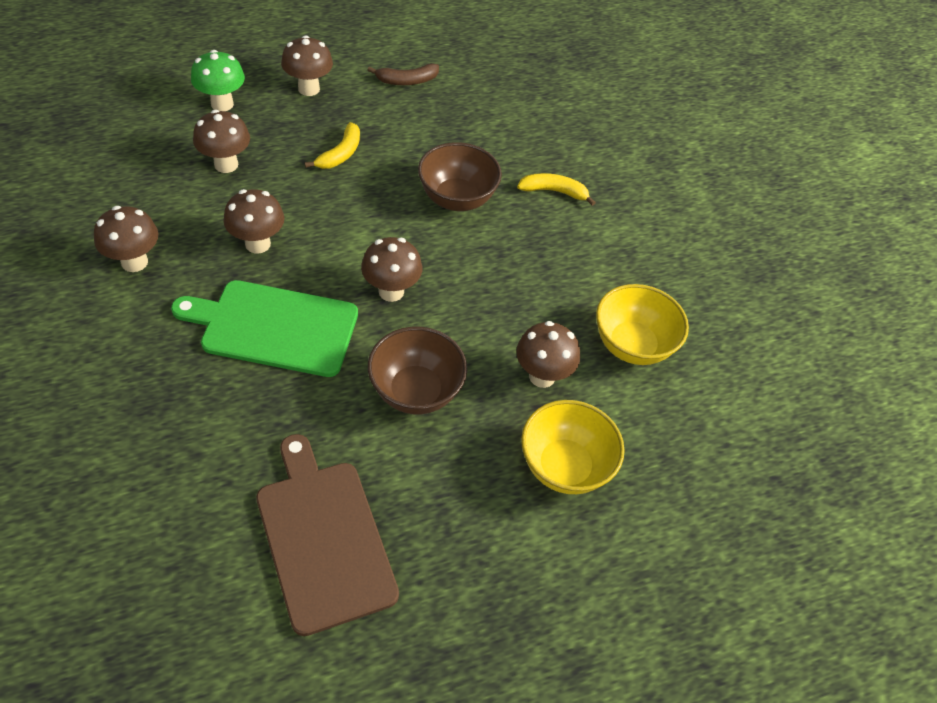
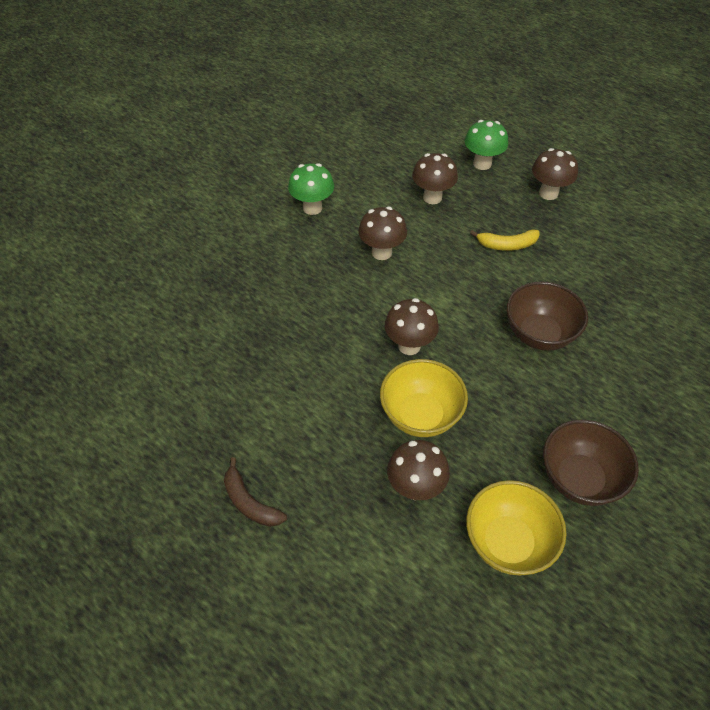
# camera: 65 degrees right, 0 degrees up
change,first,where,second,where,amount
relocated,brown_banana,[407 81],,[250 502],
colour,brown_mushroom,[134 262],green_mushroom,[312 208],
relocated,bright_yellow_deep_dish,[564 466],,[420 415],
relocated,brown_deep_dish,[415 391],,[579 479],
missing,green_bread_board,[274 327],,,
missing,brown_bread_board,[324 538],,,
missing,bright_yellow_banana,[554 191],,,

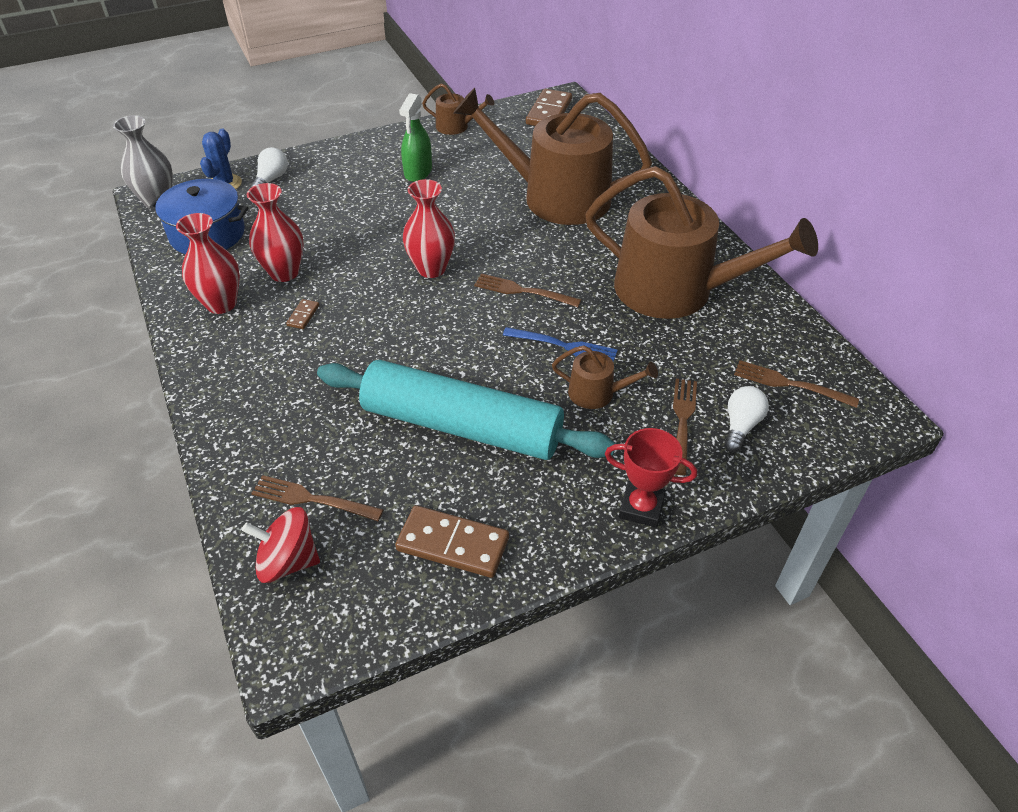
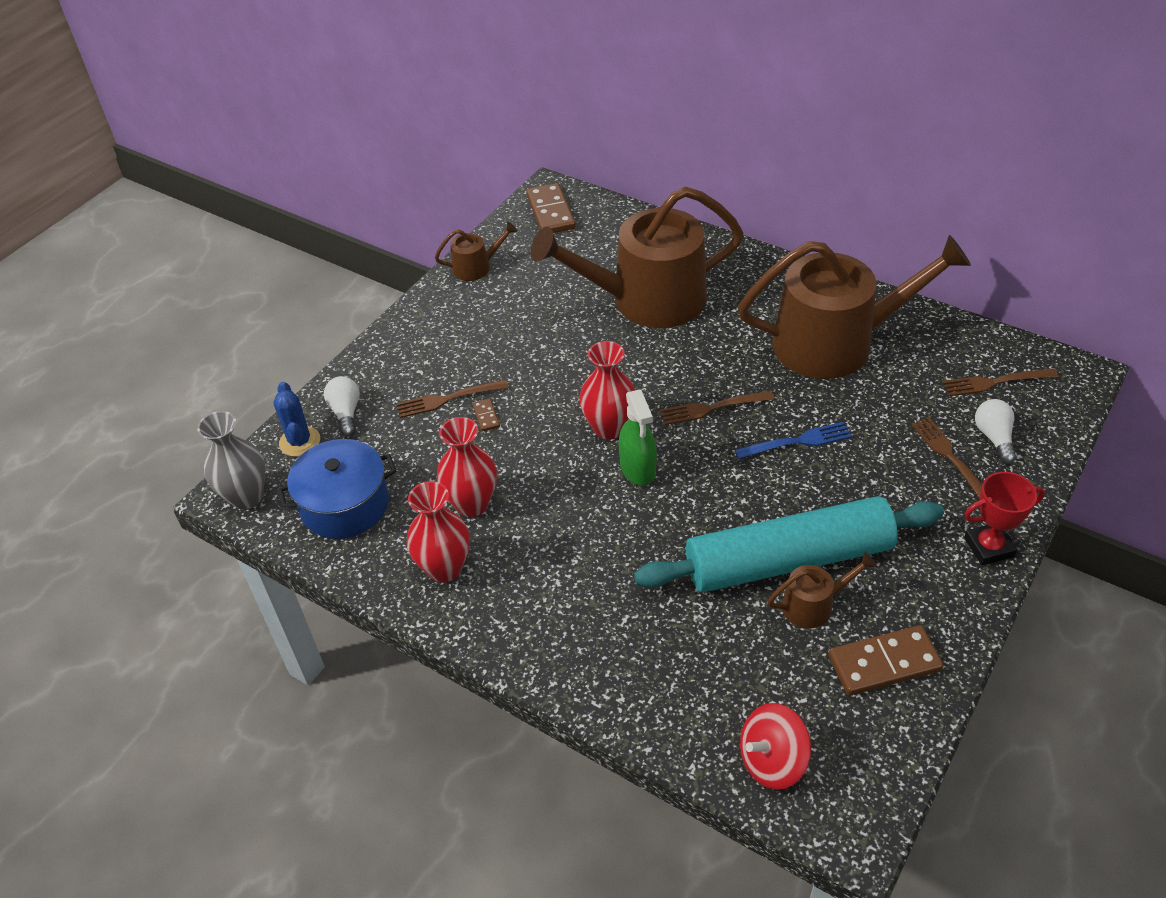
# camera: 30 degrees left, 0 degrees up
change,first,where,second,where,amount
relocated,brown_fork,[312 499],,[448 399],
relocated,brown_domino_tile,[303 315],,[486 416],
relocated,green_sprayer,[418 172],,[637 468],
relocated,brown_sprinkling_can,[597 393],,[813 605],

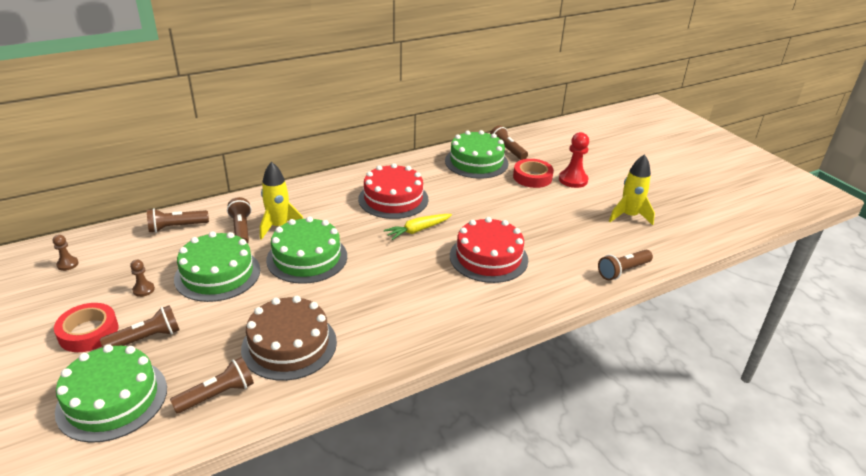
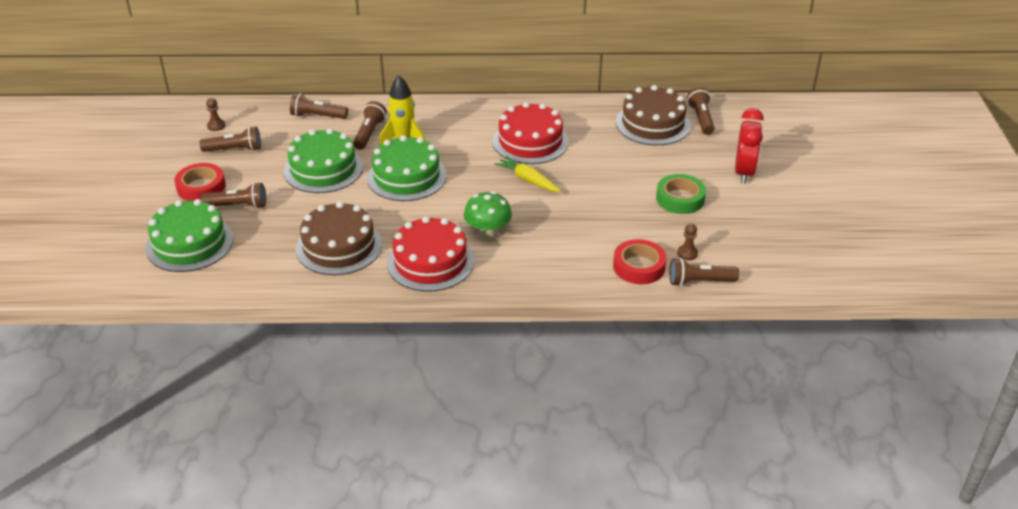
# camera: 30 degrees right, 5 degrees up
change,first,where,second,where,amount
relocated,brown_pocket_torch,[217 395],,[234 149],
relocated,red_gateau,[488 257],,[430 262],
appeared,,,green_mushroom,[488 234],
spun,bright_yellow_carrot,[418 230],,[528 180],45 degrees clockwise
relocated,red_sticky_tape,[532 177],,[639 267],
colour,green_gateau,[476 162],brown_gateau,[653 123],
appeared,,,green_sticky_tape,[680 199],
relocated,brown_game_pawn,[143 290],,[687 253],
exchanged,red_game_pawn,[573 180],red_alarm_clock,[744 172],
missing,bright_yellow_spaceship,[629 216],,,

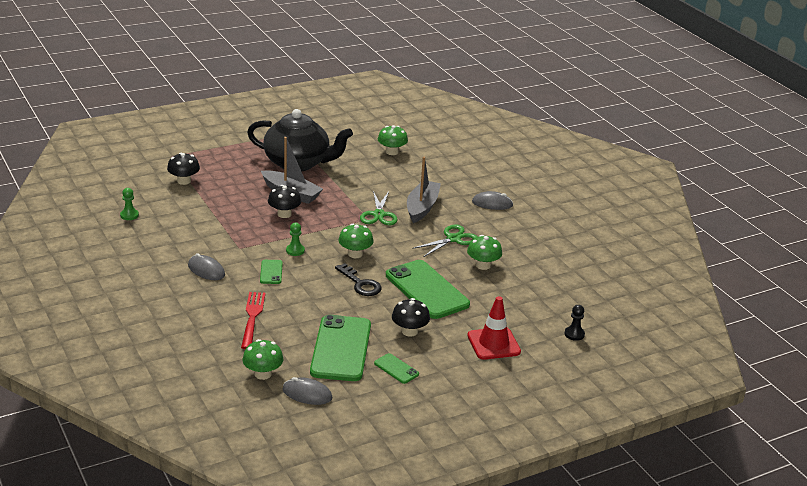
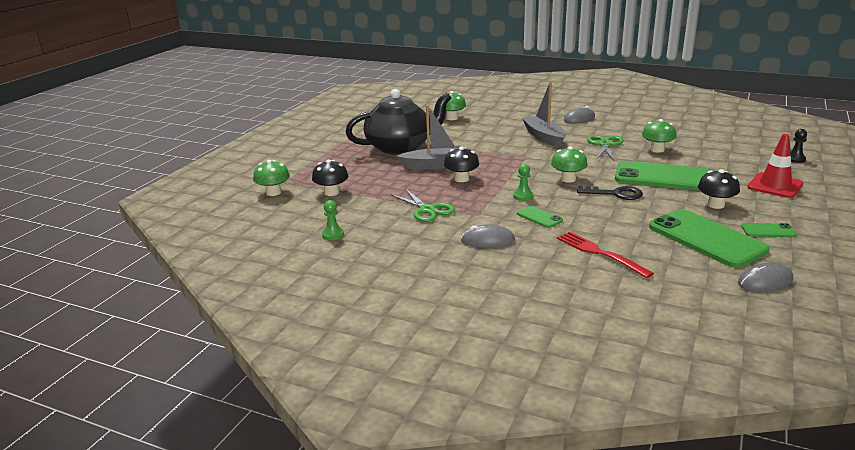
# camera: 35 degrees left, 5 degrees down
change,first,where,second,where,amount
relocated,green_mushroom,[263 374],,[273 192],
relocated,green_pair_of_scissors,[379 215],,[427 210],

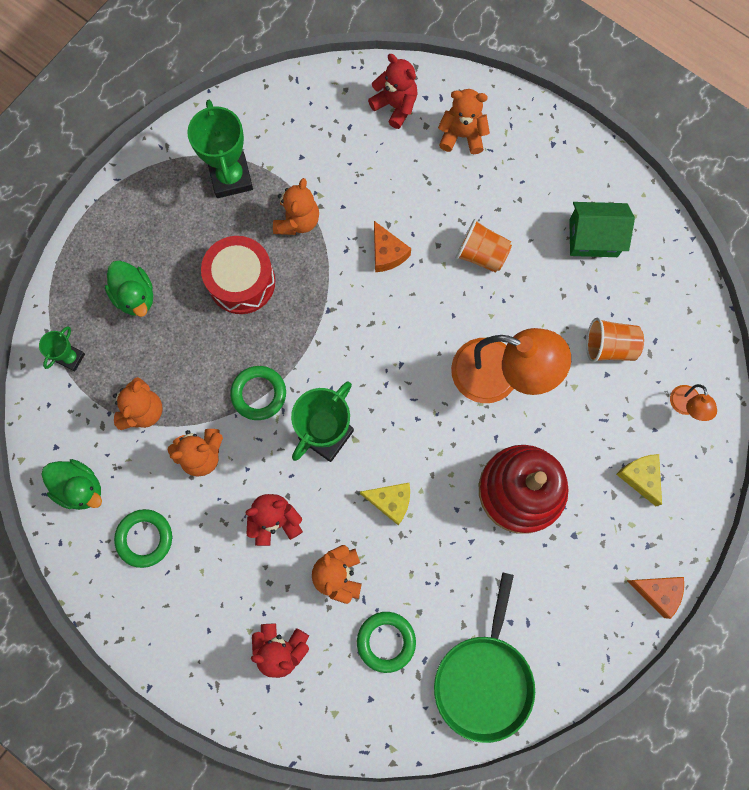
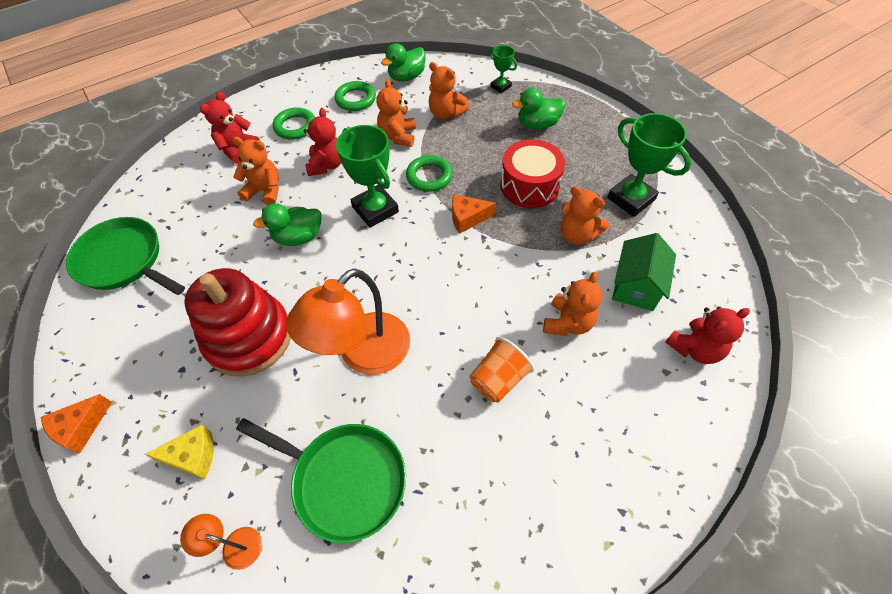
# camera: 110 degrees right, 20 degrees down
change,first,where,second,where,amount
exchanged,bright_orange_cup,[609 346],green_skillet,[344 480],
exchanged,bright_yellow_cheese_wedge,[390 501],green_rubber_duck,[298 237],
relocated,green_torus,[386 641],,[295 127],
relocated,bright_orange_cheese_wedge,[387 253],,[467 218],
relocated,bright_orange_teddy_bear,[462 135],,[567 323],
spun,green_award_cup,[231 177],,[631 199],45 degrees clockwise
relocated,green_house,[593 238],,[636 286],

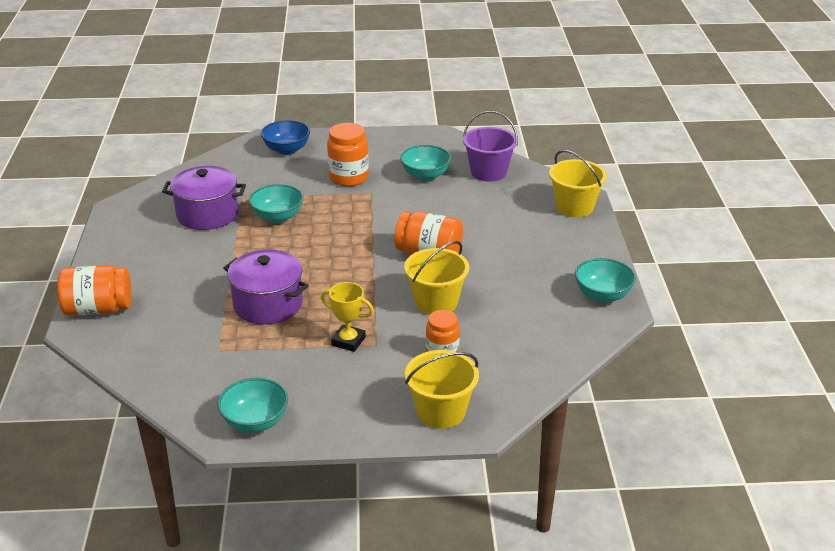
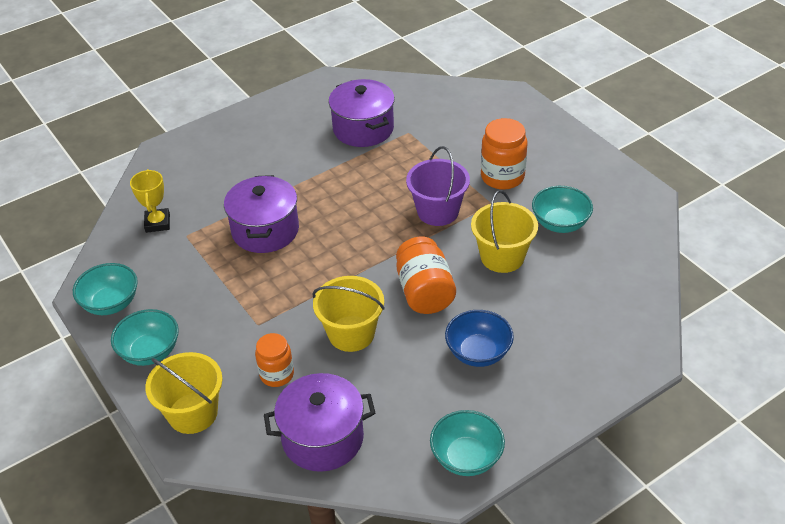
# camera: 60 degrees right, 10 degrees up
change,first,where,second,where,amount
relocated,aqua_deep_dish,[277 217],,[150 352],
relocated,bright_yellow_award_cup,[348 341],,[157 223],
appeared,,,royal_purple_cooking_pot,[322 438],
relocated,royal_purple_pail,[488 172],,[438 211],
relocated,blue_deep_dish,[286 149],,[478 353],
relocated,bright_yellow_pail,[574 207],,[502 257],
missing,bright_orange_jam_jar,[98 309],,,

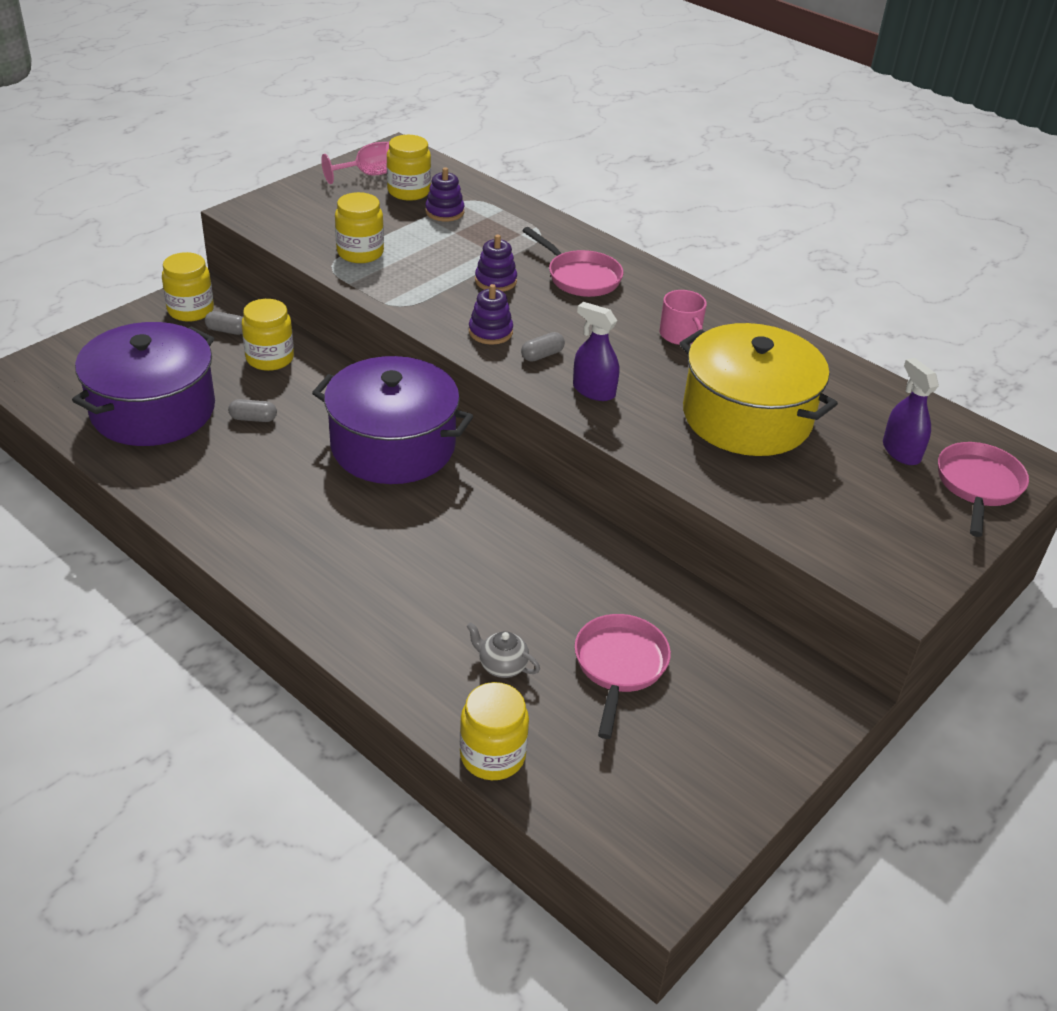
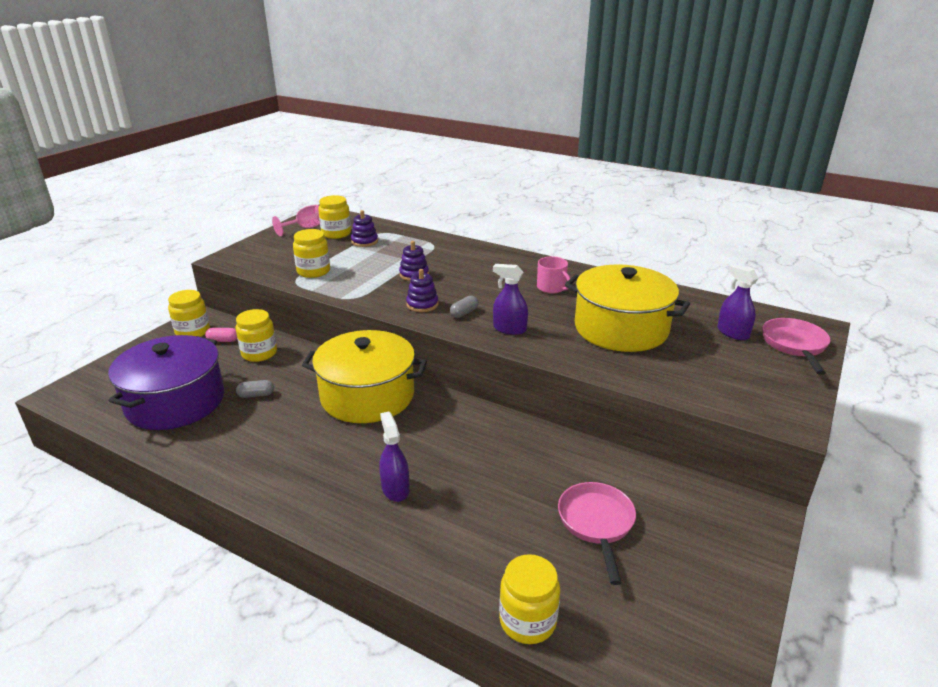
# camera: 10 degrees left, 10 degrees down
change,first,where,second,where,amount
colour,ash-grey_capsule,[227 330],rose-pink_capsule,[223 340],
colour,royal_purple_cooking_pot,[393 446],bright_yellow_cooking_pot,[367 396],
appeared,,,royal_purple_sprayer,[395 489],
missing,ash-grey_tea_pot,[502 666],,,
missing,rose-pink_skillet,[580 277],,,

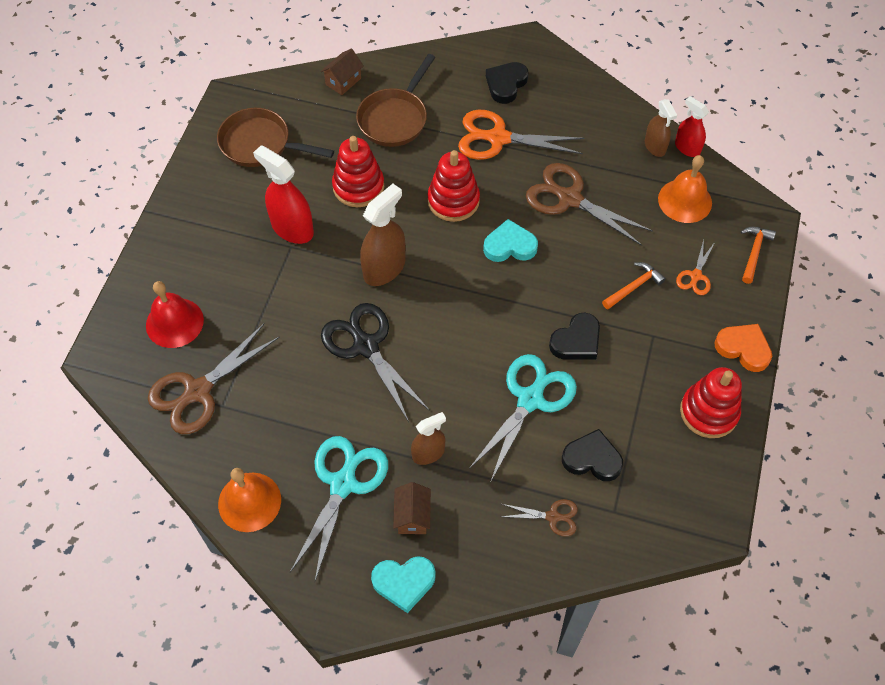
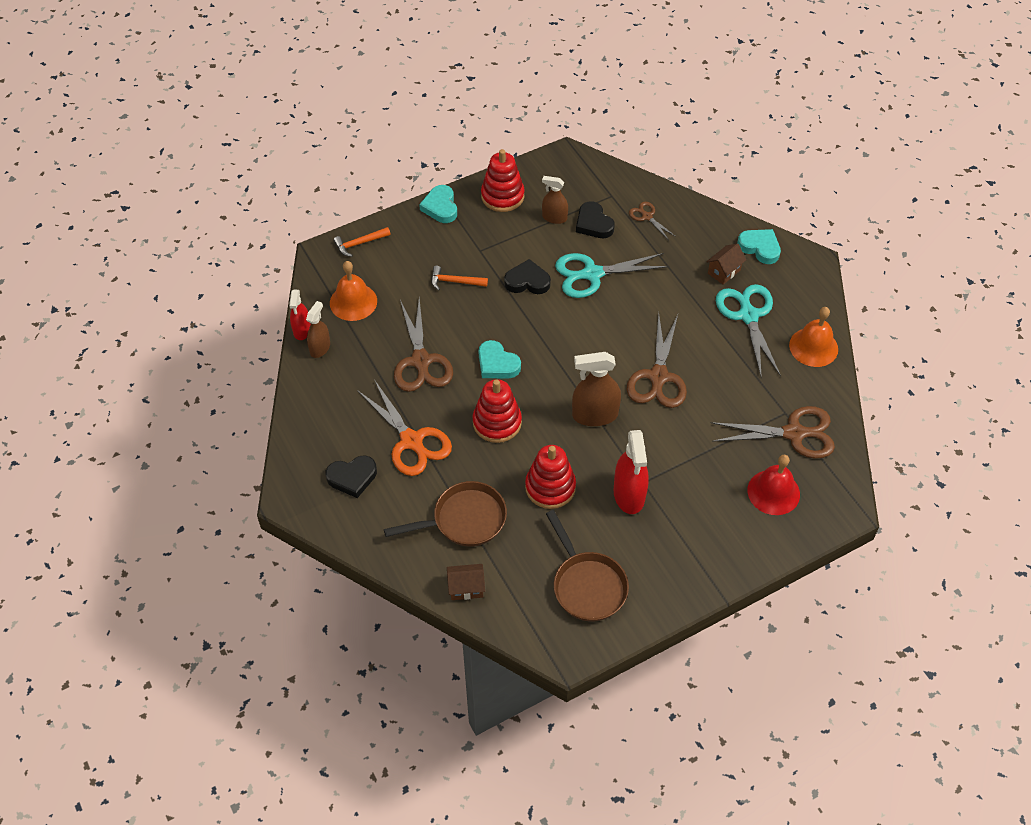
# camera: 135 degrees left, 5 degrees down
change,first,where,second,where,amount
colour,bright_orange_love_heart,[743 348],aqua_love_heart,[440 207],
relocated,brown_sprayer,[428 453],,[554 218],
colour,ebony_pair_of_scissors,[365 345],brown_pair_of_scissors,[658 377],
spun,aqua_pair_of_scissors,[343 483],,[748 315],105 degrees clockwise
missing,bright_orange_pair_of_scissors,[695 276],,,

